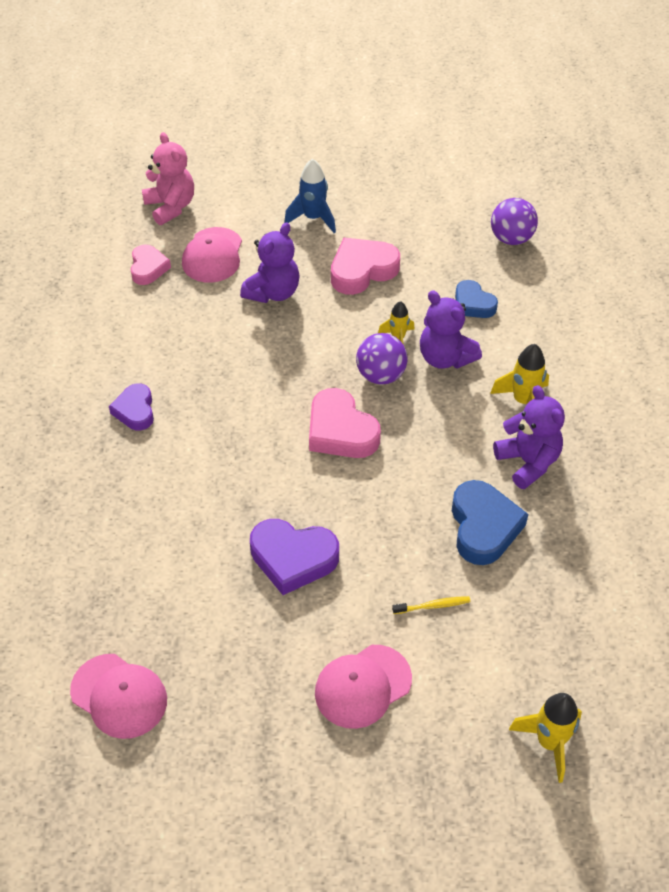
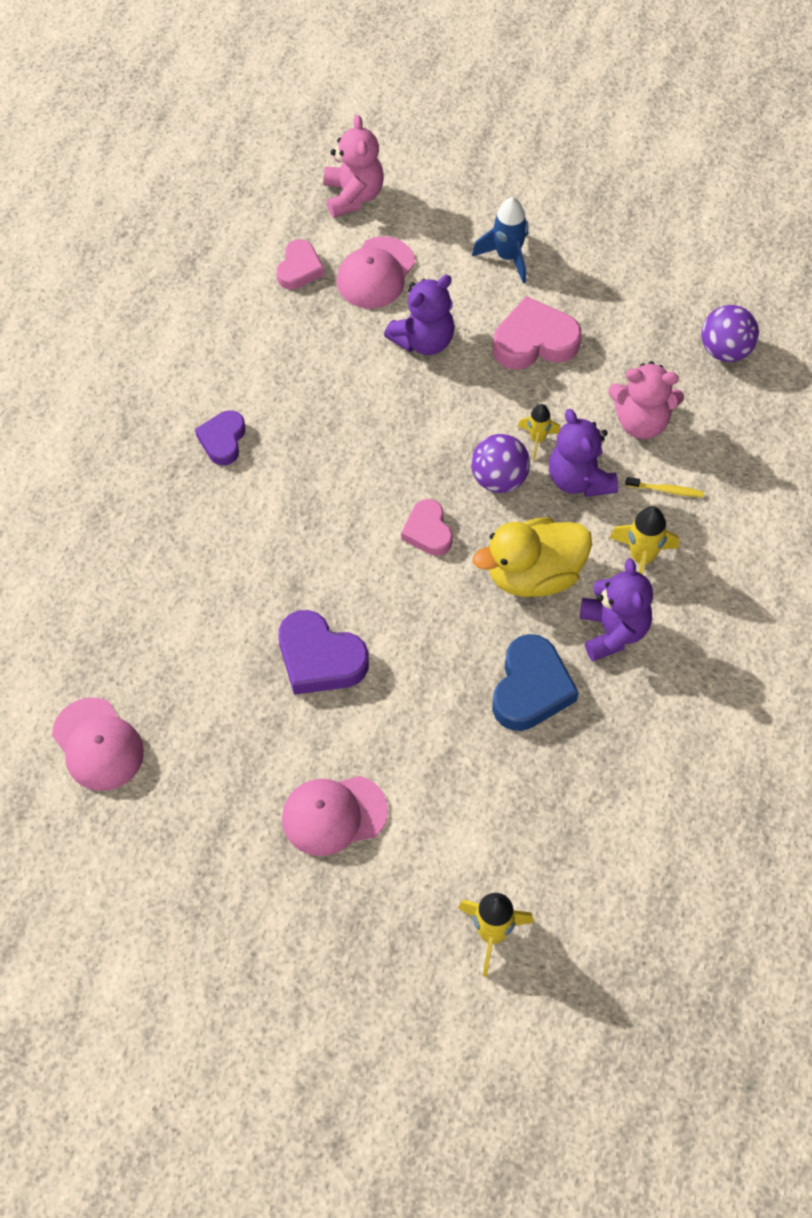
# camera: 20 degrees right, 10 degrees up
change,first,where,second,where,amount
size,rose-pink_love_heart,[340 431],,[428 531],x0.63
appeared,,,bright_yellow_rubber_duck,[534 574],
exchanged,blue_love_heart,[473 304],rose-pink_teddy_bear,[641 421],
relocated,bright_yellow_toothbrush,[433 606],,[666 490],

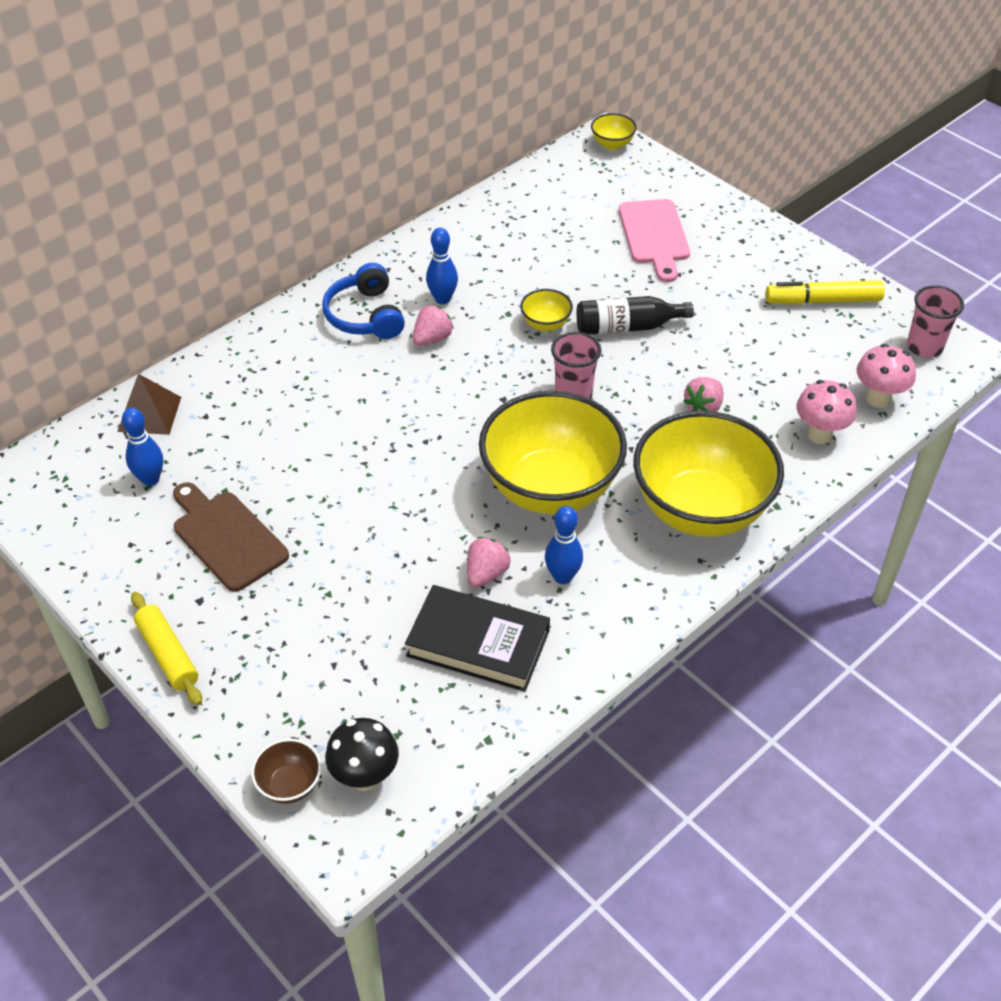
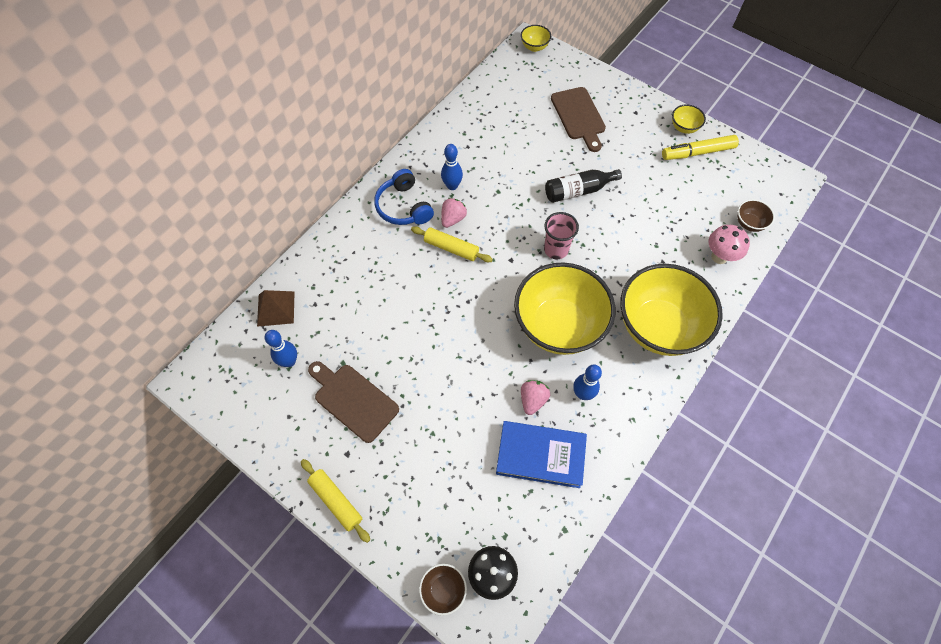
# camera: 10 degrees left, 15 degrees up
change,first,where,second,where,amount
appeared,,,bright_yellow_dough_roller,[451 248],
colour,ebony_hardback,[478 643],blue_hardback,[540 456],
colour,rose-pink_bread_board,[654 236],brown_bread_board,[579 116],
relocated,bright_yellow_deep_dish,[545 324],,[684 128],
exchanged,rose-pink_mushroom,[878 399],brown_deep_dish,[749 223],
missing,rose-pink_strawberry,[703 407],,,
missing,rose-pink_cup,[924 347],,,

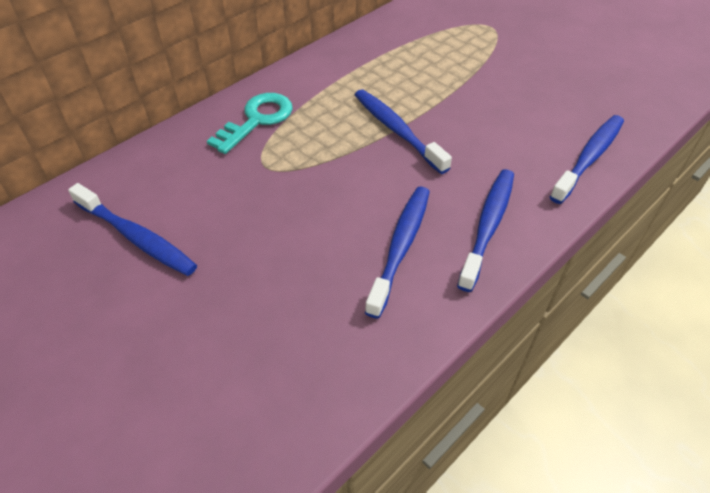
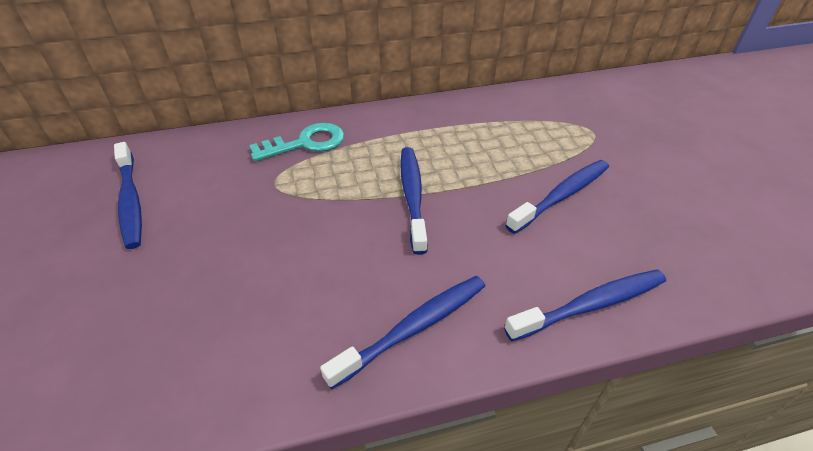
# camera: 30 degrees right, 5 degrees down
change,first,where,second,where,amount
relocated,blue_toothbrush,[400 247],,[561 196],

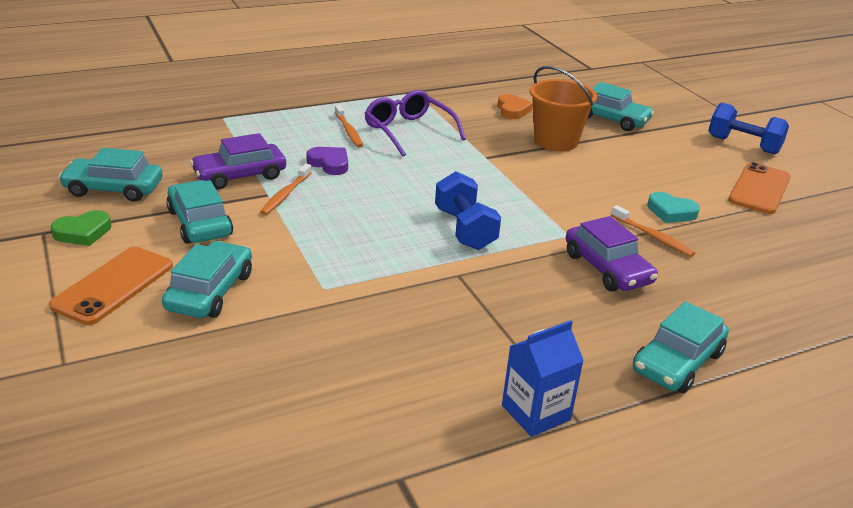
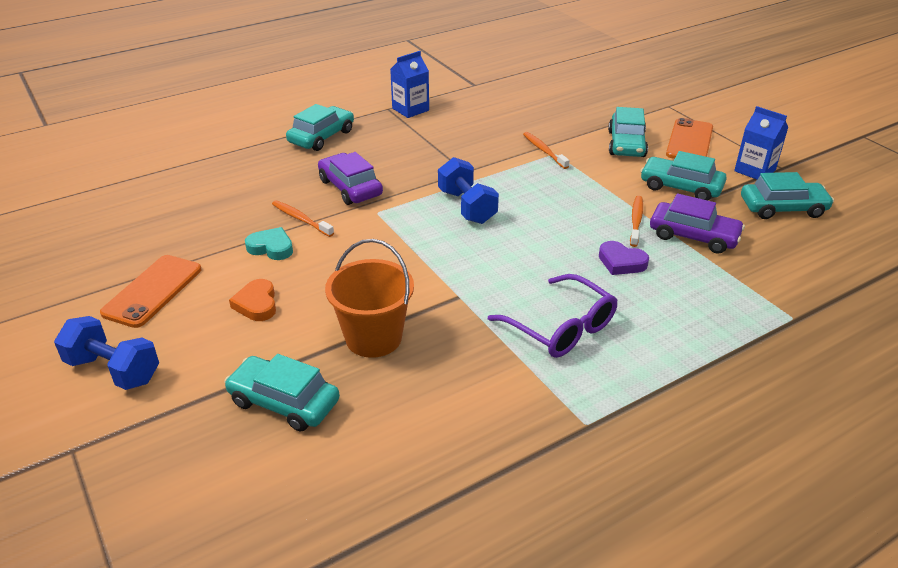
# camera: 175 degrees right, 5 degrees up
change,first,where,second,where,amount
relocated,bright_orange_love_heart,[512 110],,[257 304],
relocated,bright_orange_toothbrush,[349 131],,[544 151],
spun,aqua_car,[200 223],,[680 187],150 degrees clockwise
spun,royal_purple_car,[240 175],,[693 236],60 degrees clockwise
exchanged,green_love_heart,[83 232],blue_carton,[754 170],

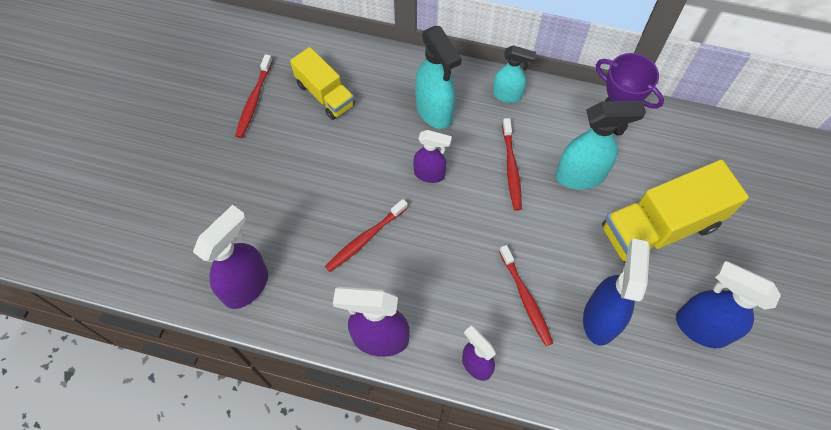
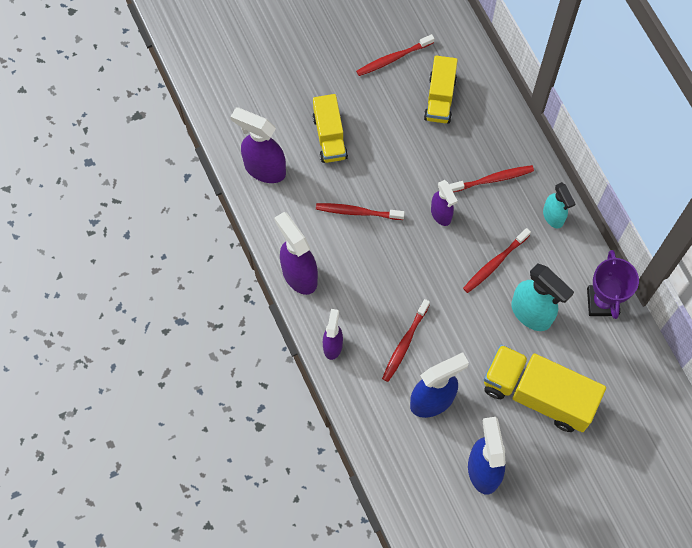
# camera: 50 degrees right, 5 degrees up
change,first,where,second,where,amount
spun,royal_purple_sprayer,[247 285],,[264 168],150 degrees counterclockwise
appeared,,,bright_yellow_toy_truck,[329 137],
exchanged,aqua_sprayer,[434 112],red_toothbrush,[493 179],

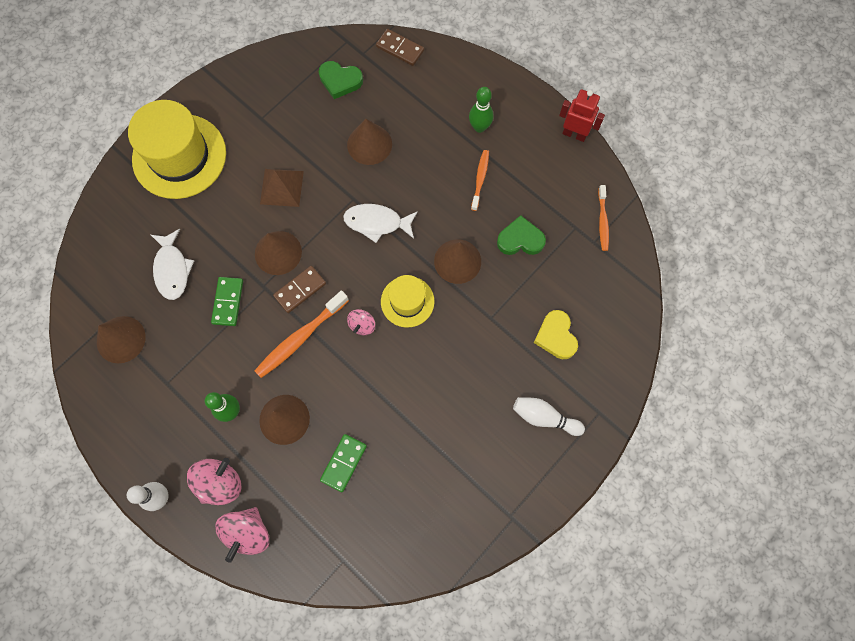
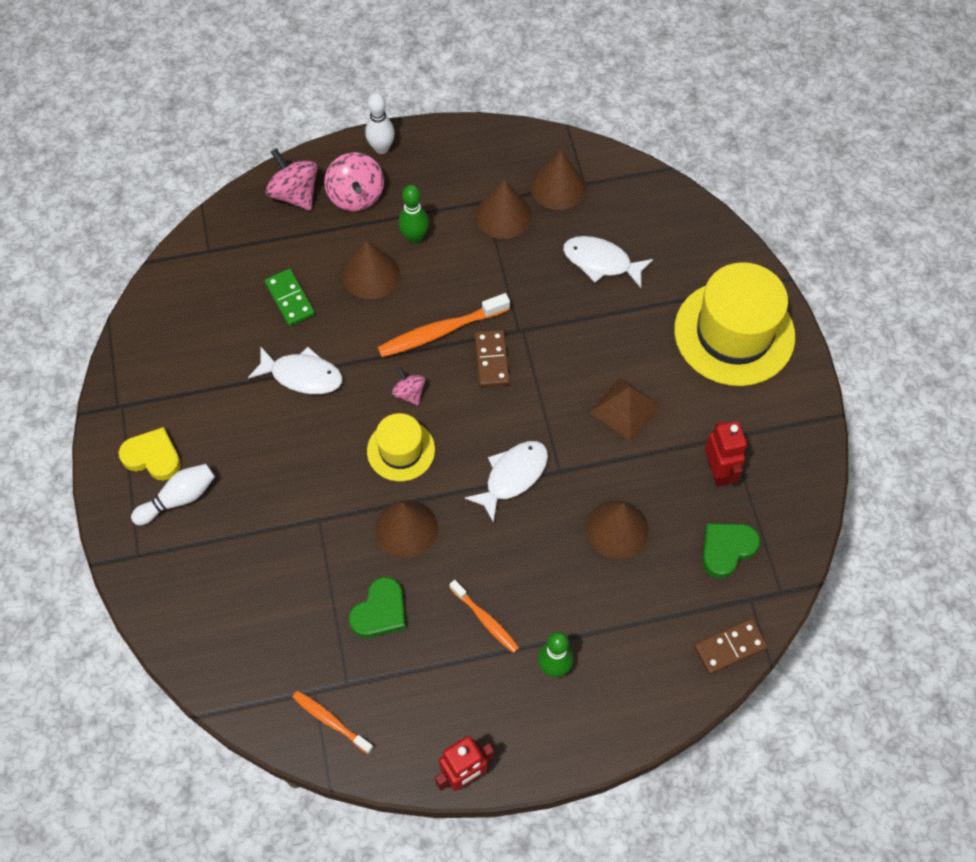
# camera: 125 degrees right, 10 degrees down
change,first,where,second,where,amount
relocated,bright_yellow_love_heart,[556 336],,[153 457],
appeared,,,pure_white_fish_figure,[302 375],
spun,bright_orange_toothbrush,[300 338],,[440 331],105 degrees counterclockwise
relocated,brown_solid_cone,[278 252],,[503 215],
appeared,,,red_toy_robot,[718 471],
missing,green_domino_tile,[228 302],,,

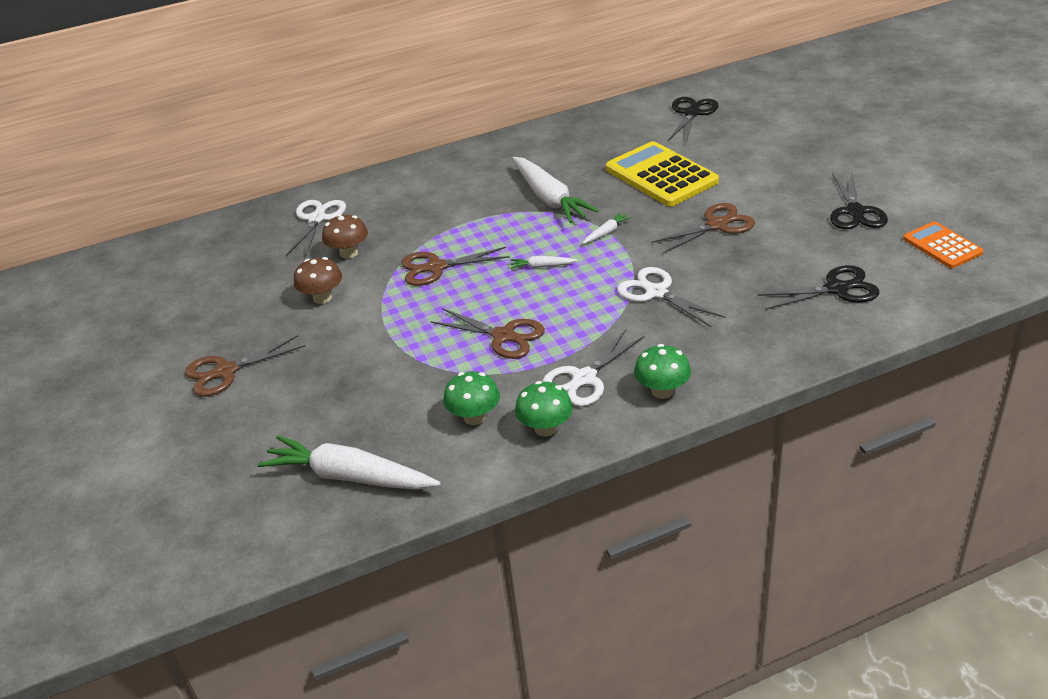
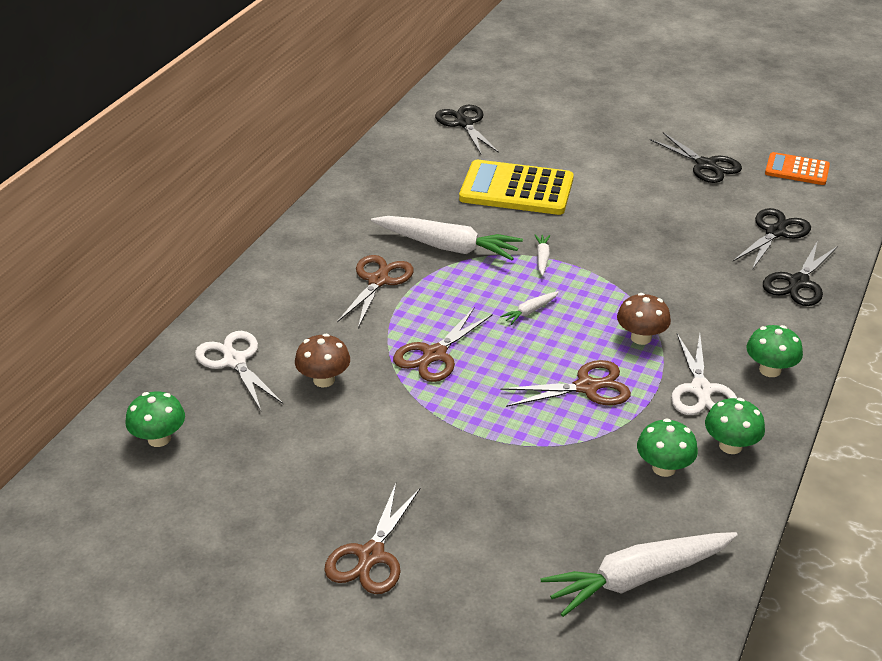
# camera: 45 degrees left, 0 degrees up
change,first,where,second,where,amount
appeared,,,green_mushroom,[159 439],
relocated,brown_pair_of_scissors,[717 225],,[378 281],
relocated,brown_mushroom,[322 298],,[641 338],
appeared,,,ebony_pair_of_scissors,[798 283],
missing,pure_white_pair_of_scissors,[656 293],,,

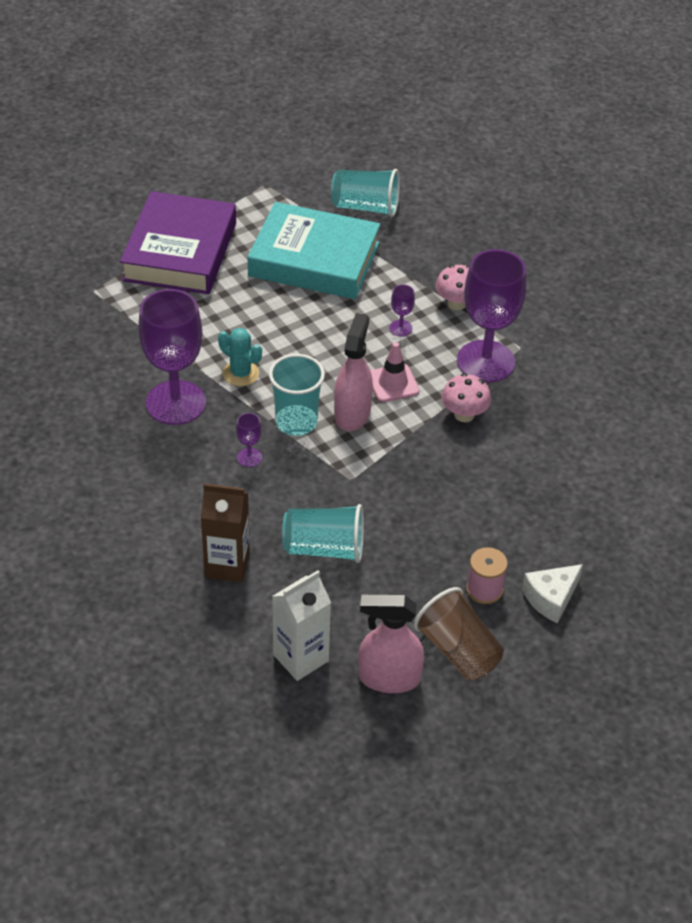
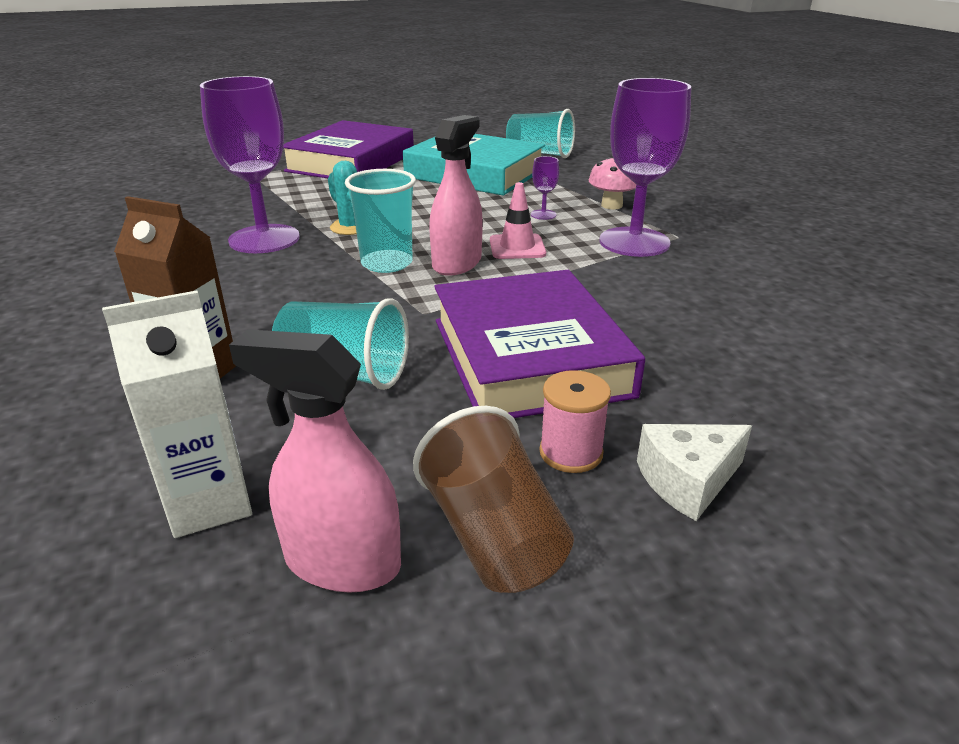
# camera: 15 degrees right, 15 degrees down
change,first,where,second,where,amount
appeared,,,royal_purple_hardback,[528 357],
missing,royal_purple_wine_glass,[249 457],,,
missing,rose-pink_mushroom,[464 414],,,

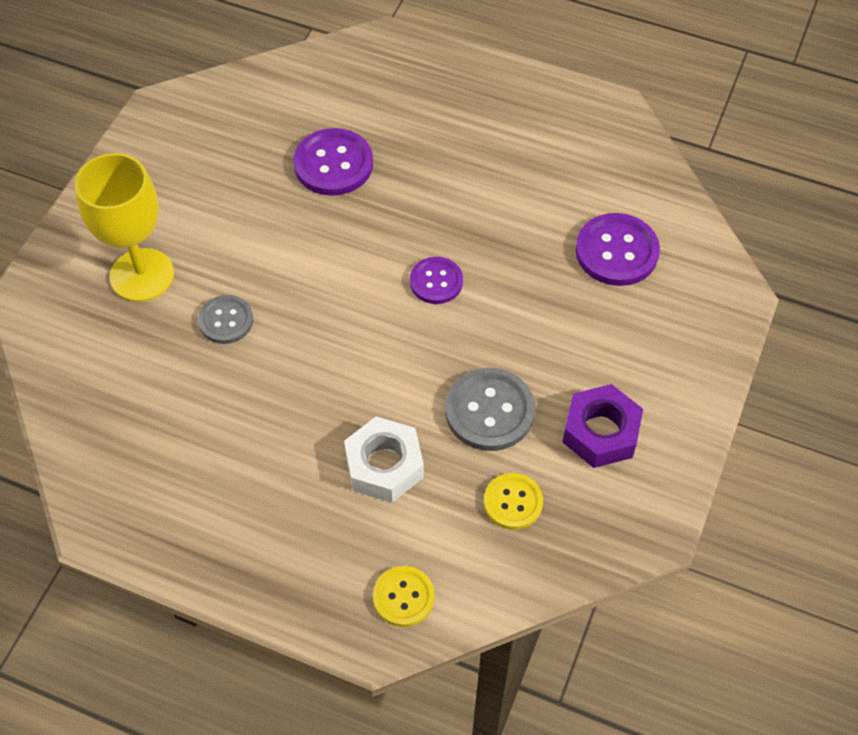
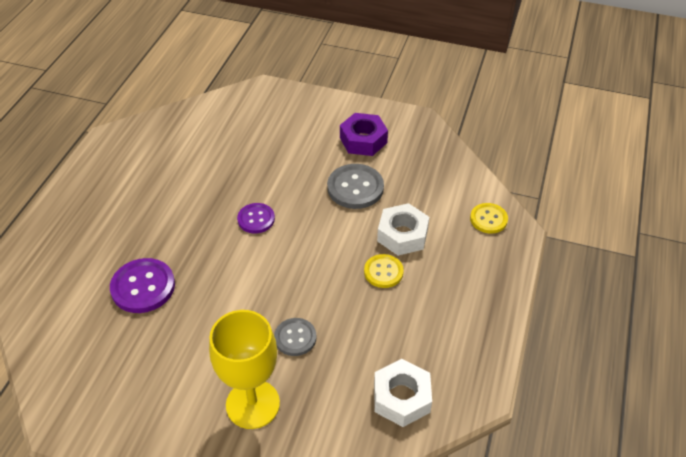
# camera: 95 degrees left, 10 degrees down
change,first,where,second,where,amount
relocated,bright_yellow_sewing_button,[513 502],,[383 272],
appeared,,,pure_white_hex_nut,[401 398],
missing,royal_purple_sewing_button,[616 251],,,

